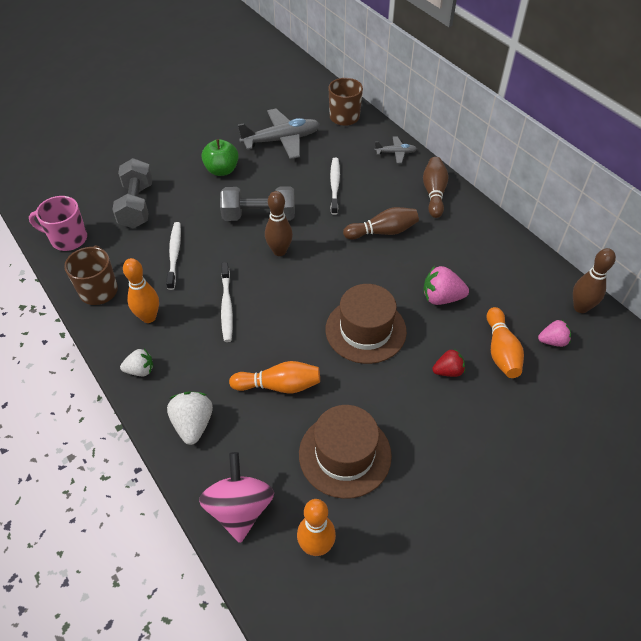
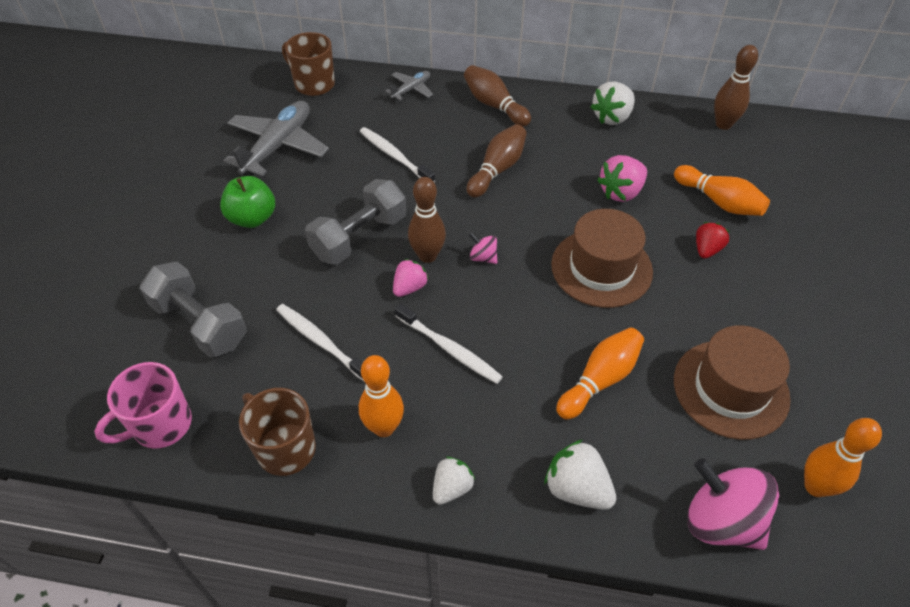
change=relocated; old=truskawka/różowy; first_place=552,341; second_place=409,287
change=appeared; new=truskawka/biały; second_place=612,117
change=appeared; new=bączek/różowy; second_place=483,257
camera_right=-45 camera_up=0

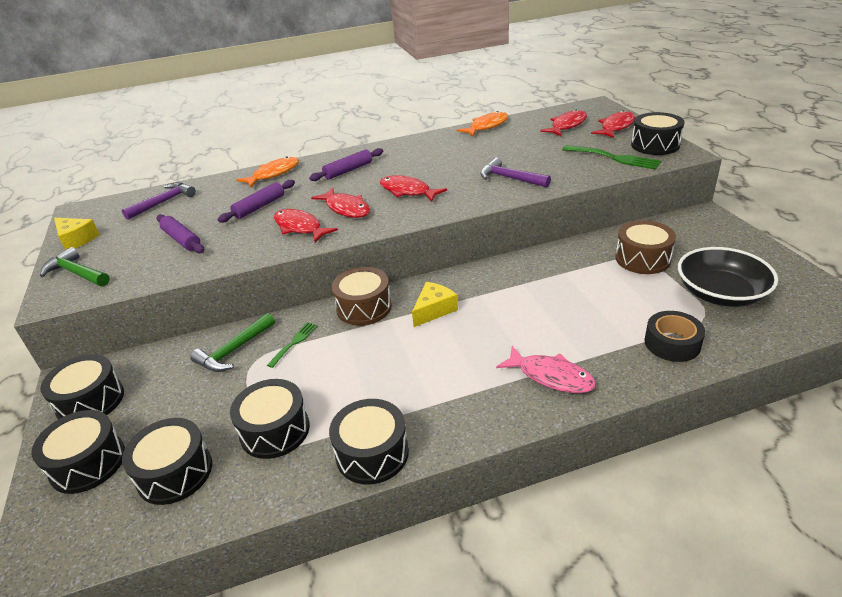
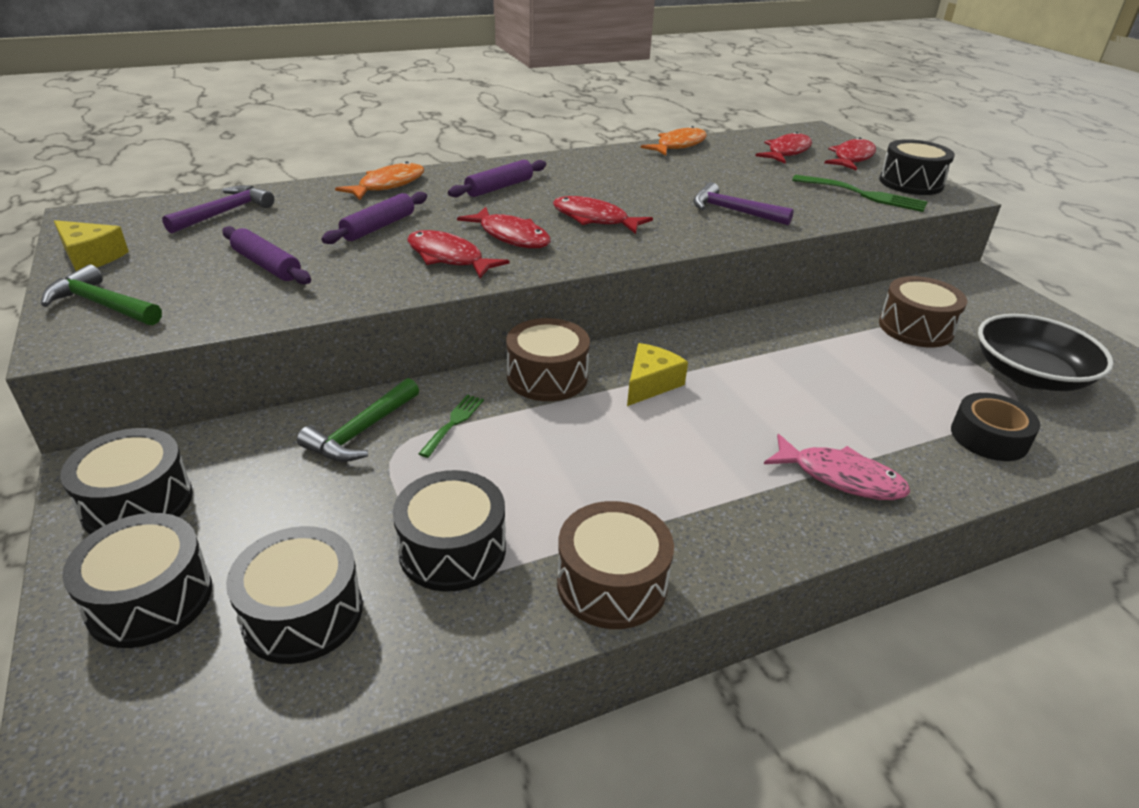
change=colour; old=bęben/czarny; new=bęben/brązowy; first_place=372,453; second_place=612,583
camera_right=-10 camera_up=0

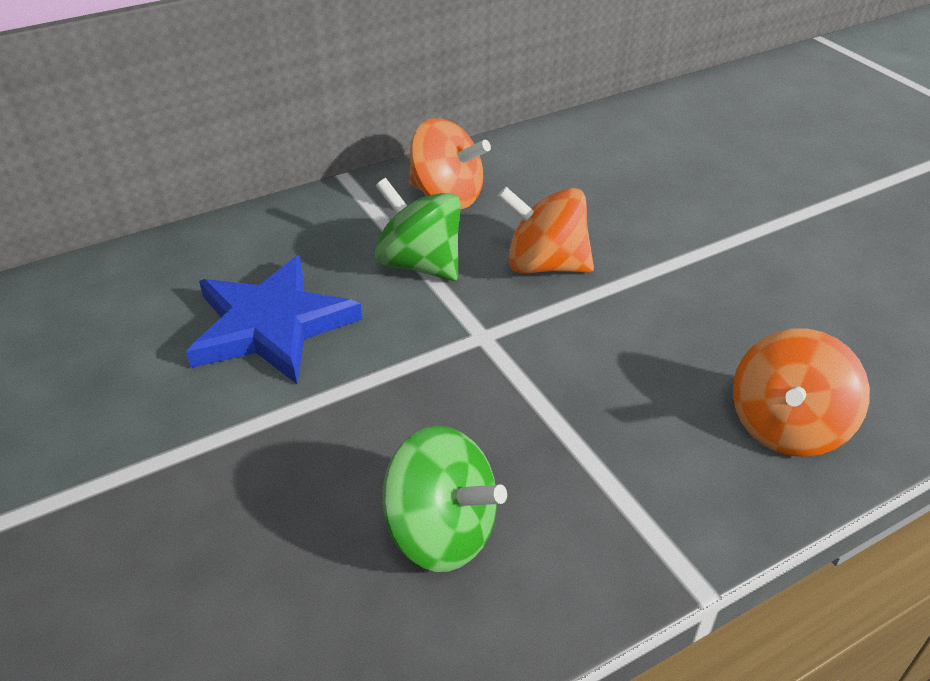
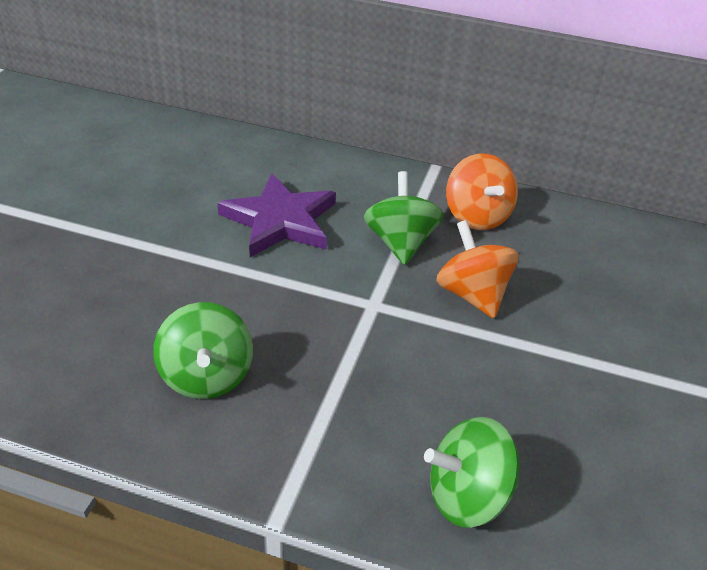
change=colour; old=gwiazda/niebieski; new=gwiazda/fioletowy; first_place=271,325; second_place=280,220
change=colour; old=bączek/pomarańczowy; new=bączek/zielony; first_place=786,427; second_place=467,496
camera_right=45 camera_up=0

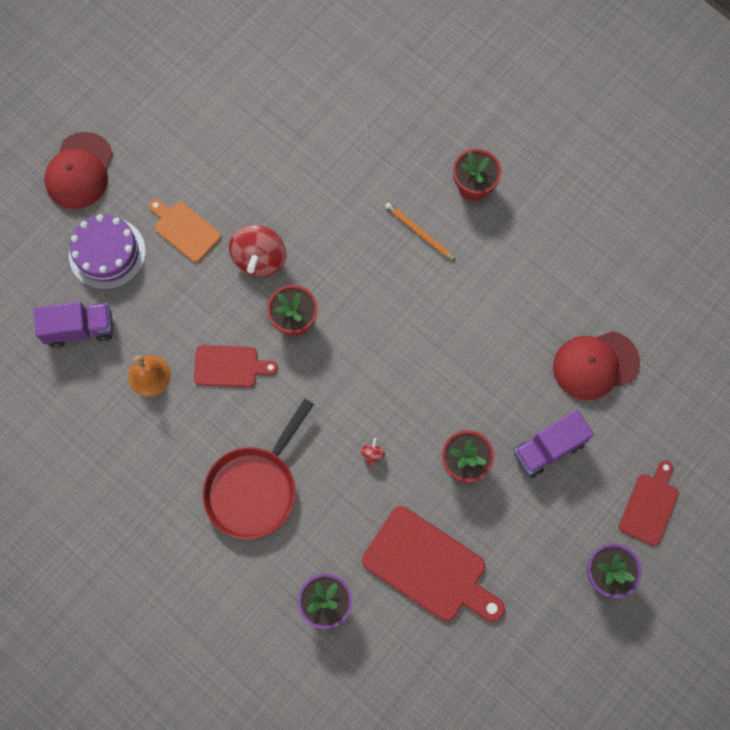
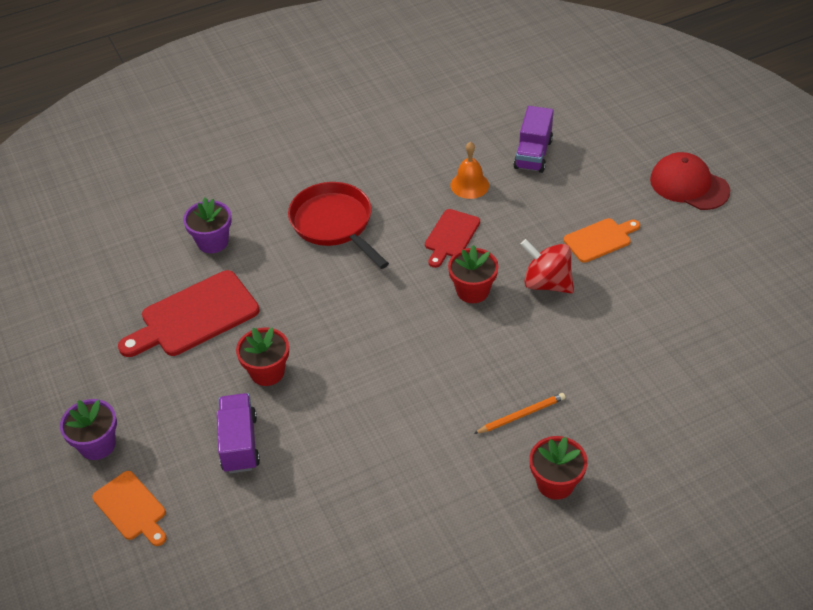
change=missing; old=tort/fioletowy; first_place=107,253
change=missing; old=czapka/czerwony; first_place=595,365
change=missing; old=bączek/czerwony; first_place=372,454
change=colour; old=deska do krojenia/czerwony; new=deska do krojenia/pomarańczowy; first_place=650,506; second_place=131,508
camera_right=115 camera_up=-25

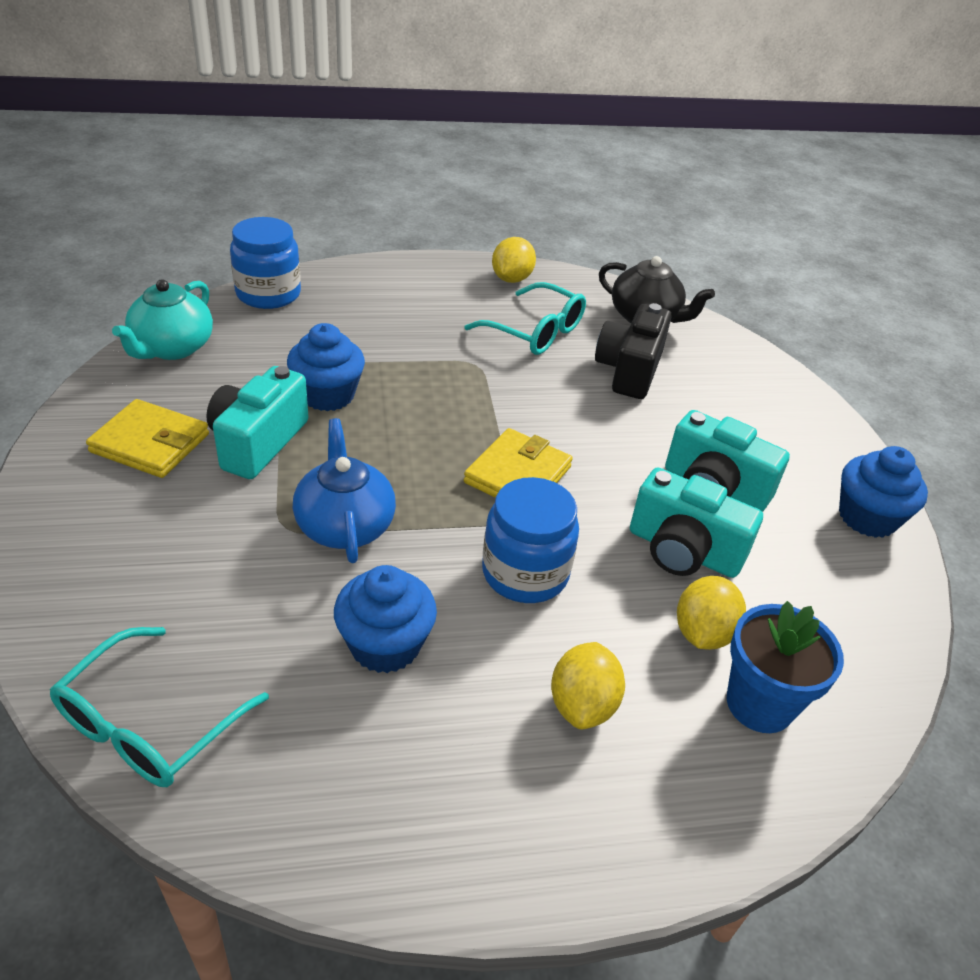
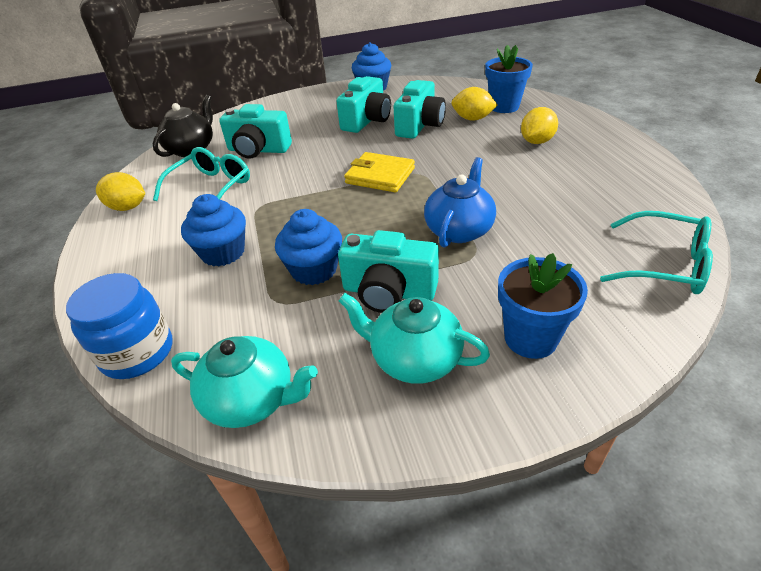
change=colour; old=aparat fotograficzny/czarny; new=aparat fotograficzny/turkusowy; first_place=629,370; second_place=258,150
change=exchanged; old=portfel/żółty; new=imbryk/turkusowy; first_place=150,443; second_place=414,359
change=spun; old=imbryk/niebieski; first_place=345,525; second_place=459,230; degrees=135
change=missing; old=słoik/niebieski; first_place=525,573
change=relocated; old=muffinka/niebieski; first_place=385,645; second_place=223,252
change=spun; old=cytryna/żółty; first_place=582,705; second_place=536,141; degrees=-60
change=appeared; new=doniczka/niebieski; second_place=530,338
camera_right=-90 camera_up=0

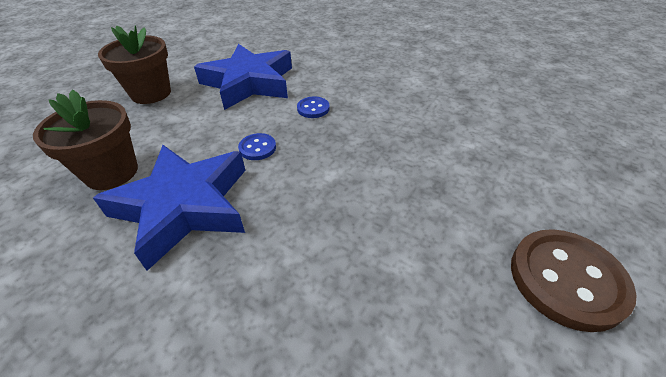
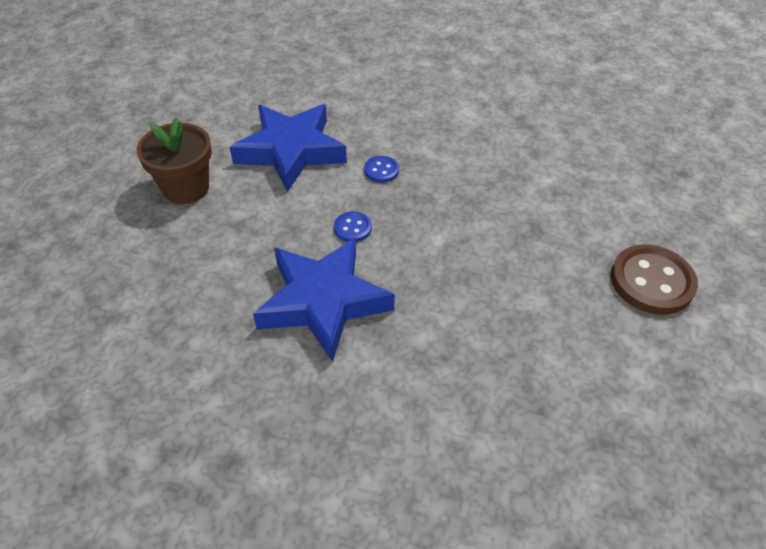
change=missing; old=doniczka/brązowy; first_place=111,172
camera_right=-20 camera_up=5

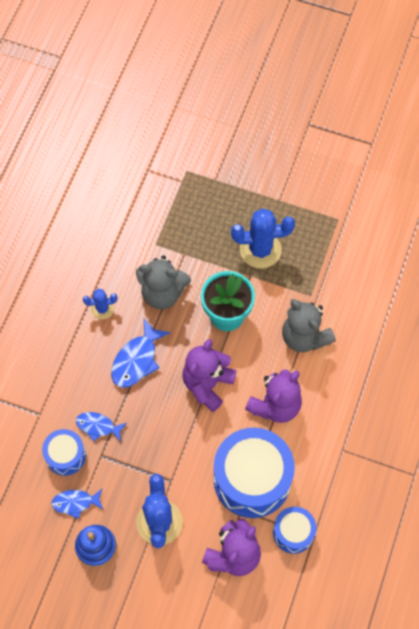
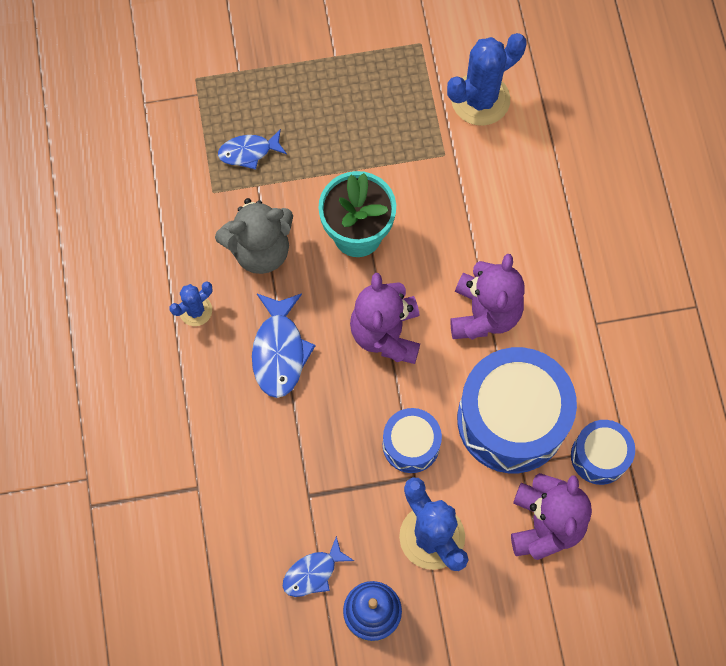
change=relocated; old=kaktus/niebieski; first_place=260,250; second_place=480,99
change=missing; old=miś/szary; first_place=304,337
change=relocated; old=ryba/niebieski; first_place=98,426; second_place=248,152
change=relocated; old=bęben/niebieski; first_place=65,456; second_place=411,445
camera_right=-30 camera_up=5

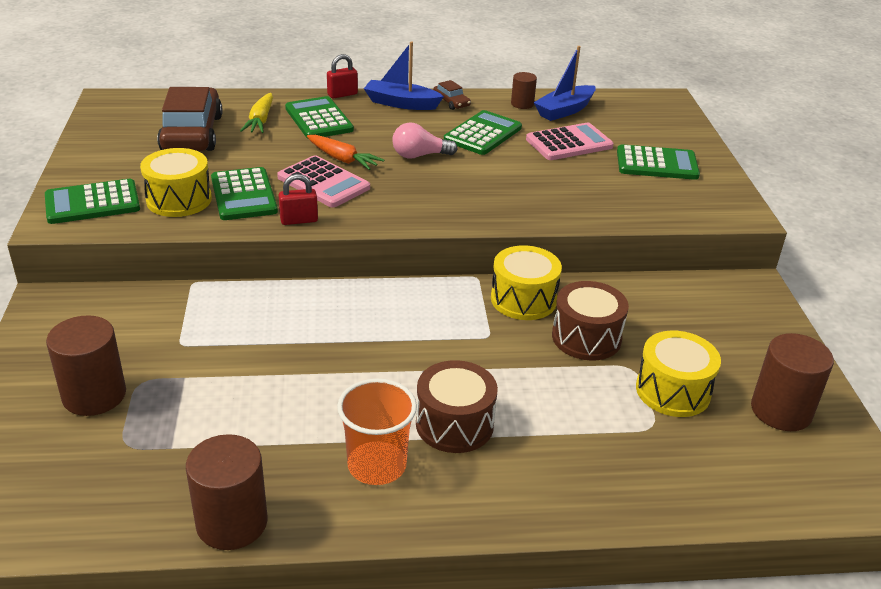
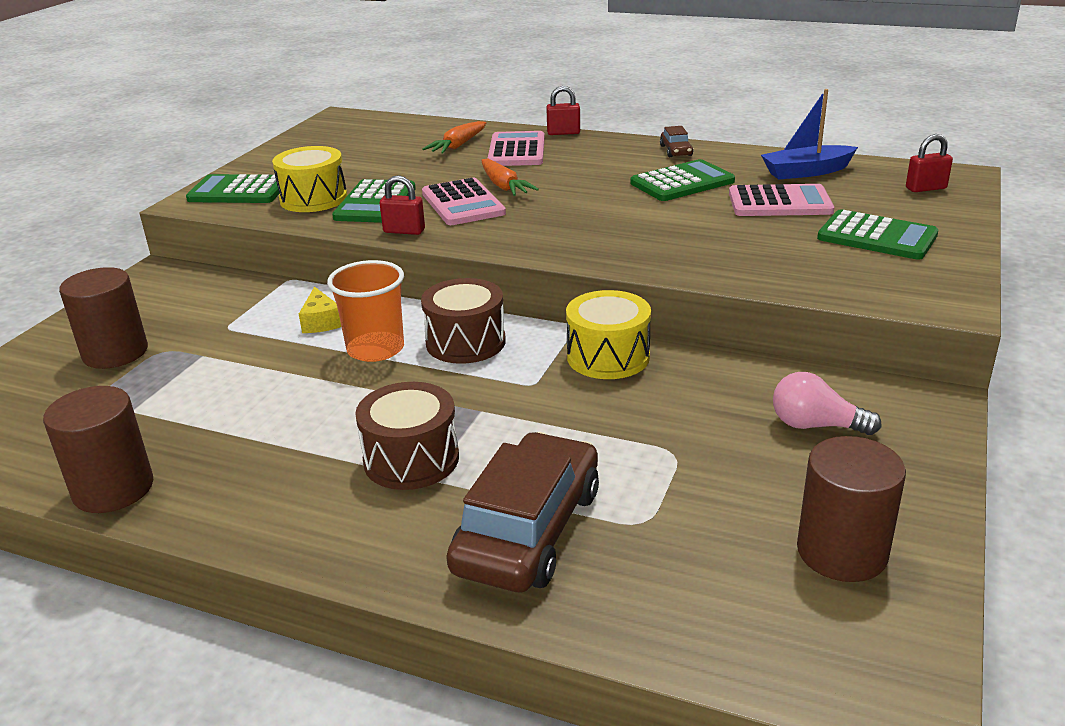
change=missing; old=łódka/niebieski; first_place=401,103
change=missing; old=walec/brązowy; first_place=522,104
change=relocated; old=samochód/brązowy; first_place=192,133; second_place=528,530
change=colour; old=marchewka/żółty; new=marchewka/pomarańczowy; first_place=260,120; second_place=458,146
change=colour; old=kalkulator/zielony; new=kalkulator/różowy; first_place=319,119; second_place=516,150
change=relocated; old=żarówka/różowy; first_place=419,155; second_place=815,425
change=relocated; old=bęben/brązowy; first_place=586,337; second_place=465,342
change=missing; old=bęben/żółty; first_place=673,391
change=relocated; old=szklanka/pomarańczowy; first_place=377,465; second_place=375,349
change=appeared; new=kłódka/czerwony; second_place=926,188
change=appeared; new=ser/żółty; second_place=321,322
camera_right=30 camera_up=-5

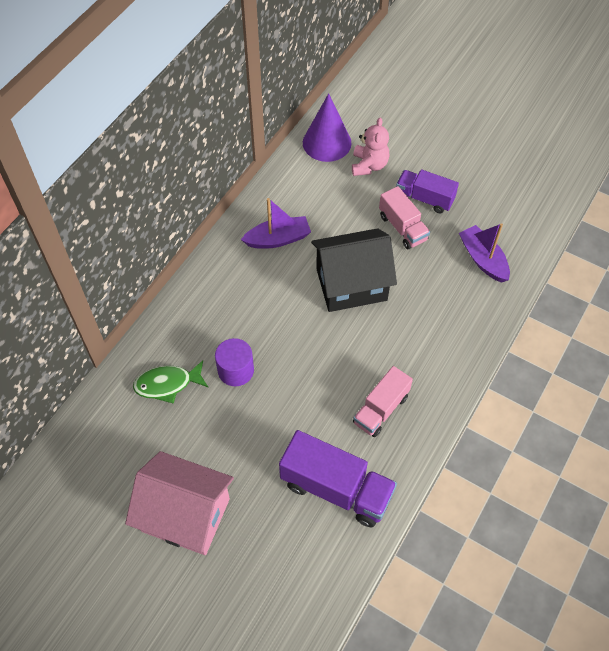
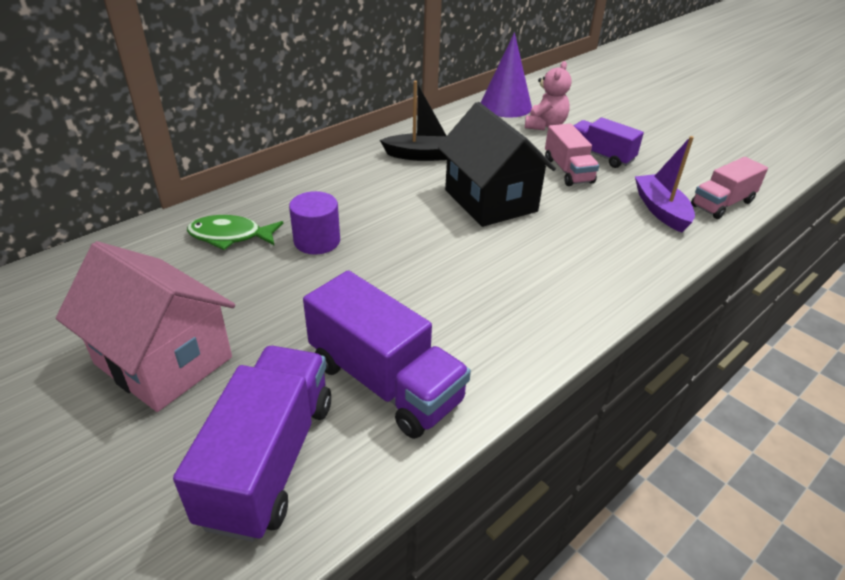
change=colour; old=łódka/fioletowy; new=łódka/czarny; first_place=278,239; second_place=422,155
change=spun; old=domek/czarny; first_place=351,284; second_place=490,200; degrees=60
change=relocated; old=ciężarówka/różowy; first_place=381,409; second_place=722,204
change=appeared; new=ciężarówka/fioletowy; second_place=269,460
camera_right=15 camera_up=-20

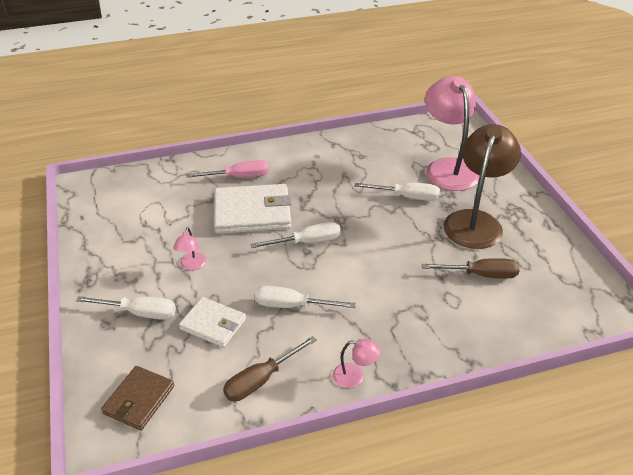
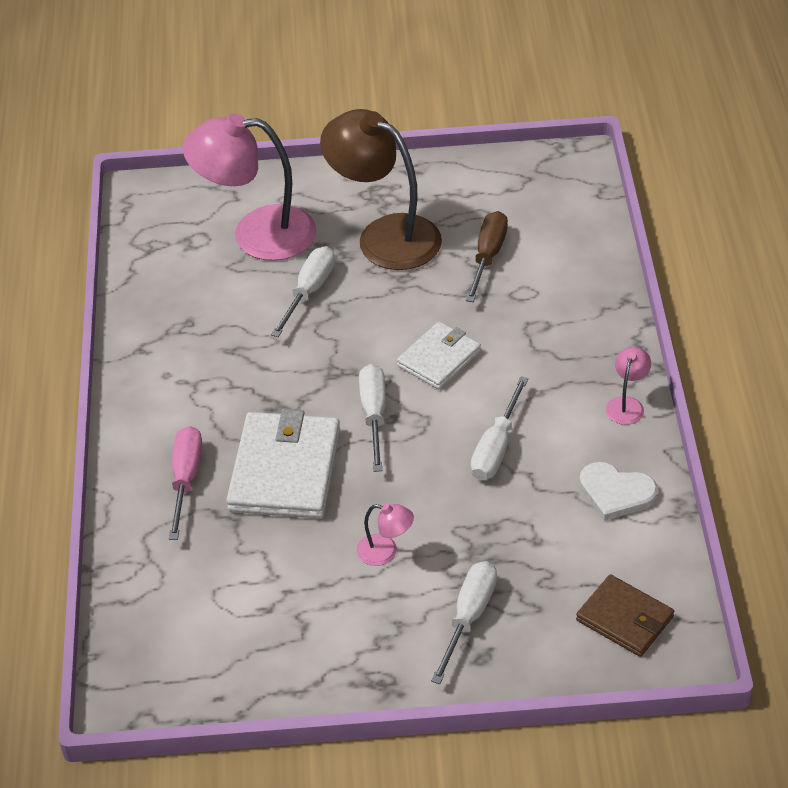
change=relocated; old=portfel/biały; first_place=213,324; second_place=439,358
change=exchanged; old=śrubokręt/brązowy; new=serce/biały; first_place=261,380; second_place=616,493
camera_right=-75 camera_up=5

